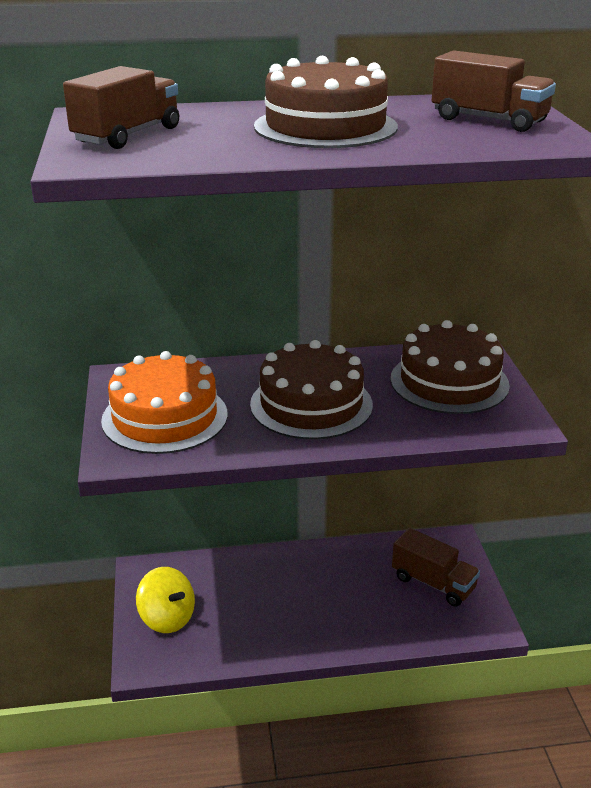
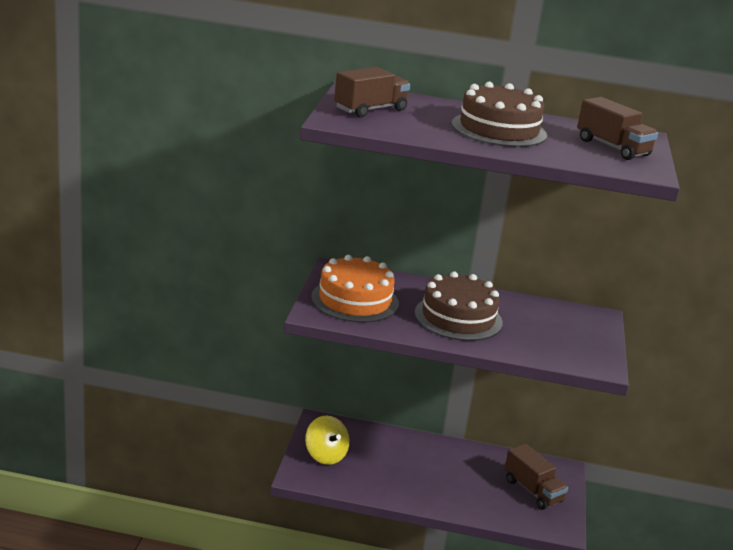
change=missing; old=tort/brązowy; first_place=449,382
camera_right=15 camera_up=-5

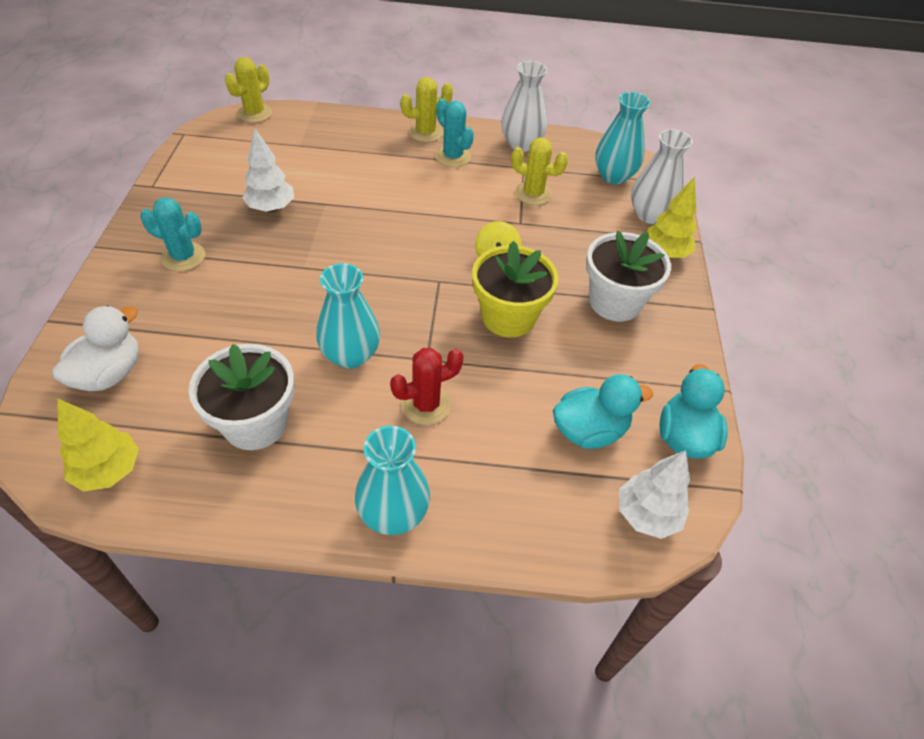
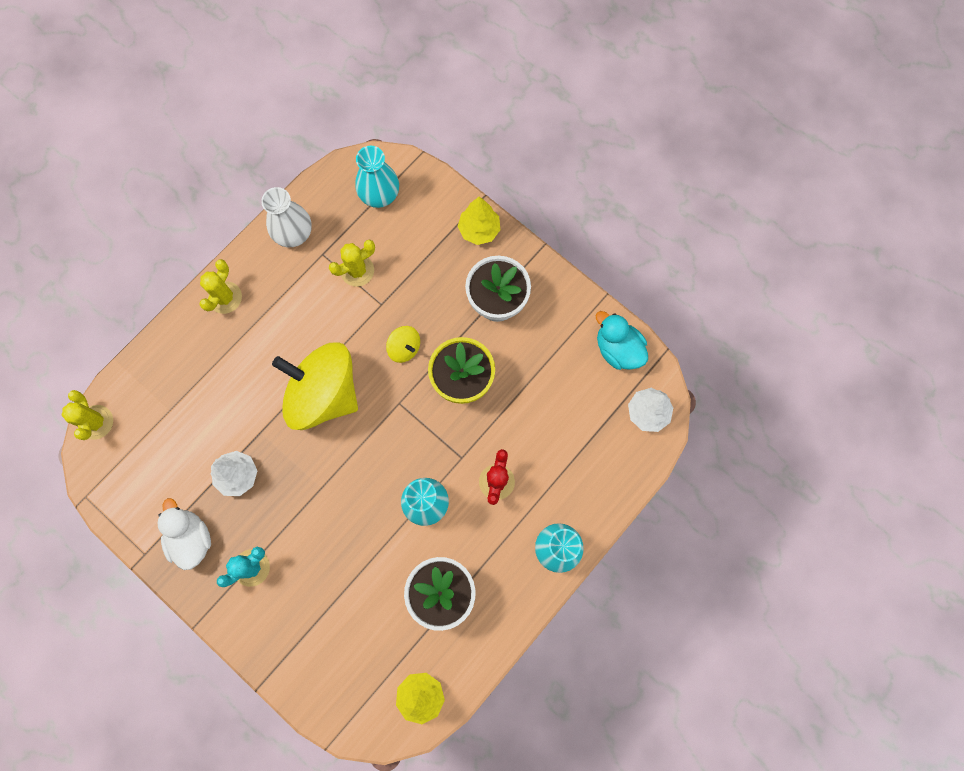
change=missing; old=kaktus/turkusowy; first_place=453,157
change=missing; old=wazon/biały; first_place=649,215
change=relocated; old=kaczka/biały; first_place=109,374; second_place=191,538
change=missing; old=kaczka/turkusowy; first_place=589,431
change=appeared; new=bączek/żółty; second_place=323,394
camera_right=-50 camera_up=25

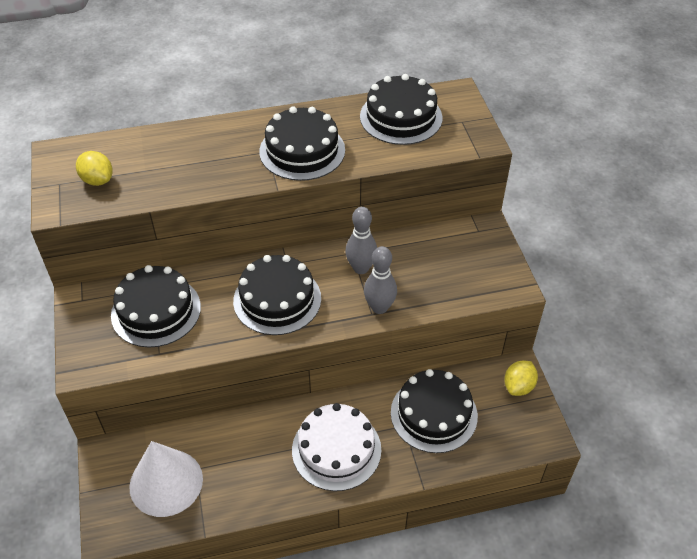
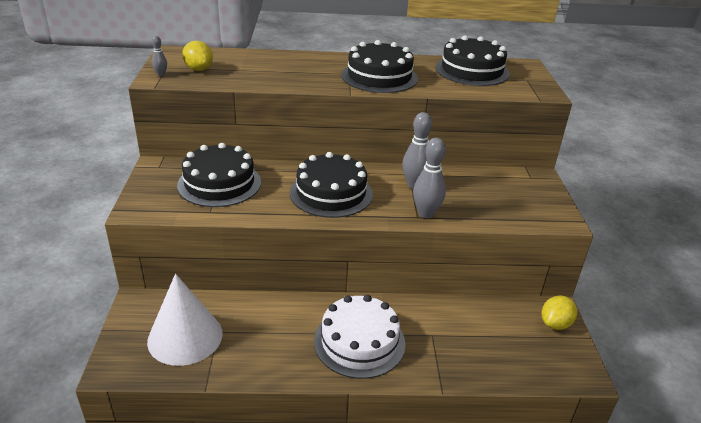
change=missing; old=tort/czarny; first_place=434,414
change=appeared; new=kręgiel/szary; second_place=161,74
camera_right=10 camera_up=-15

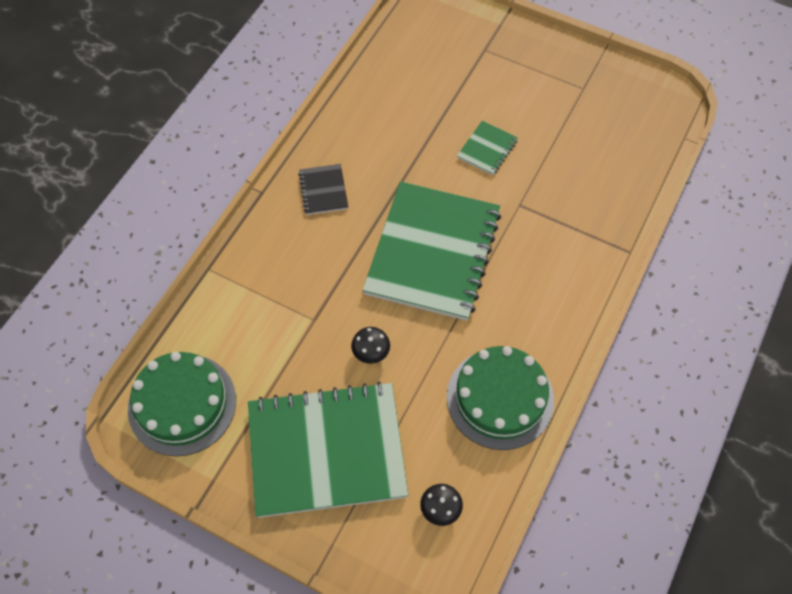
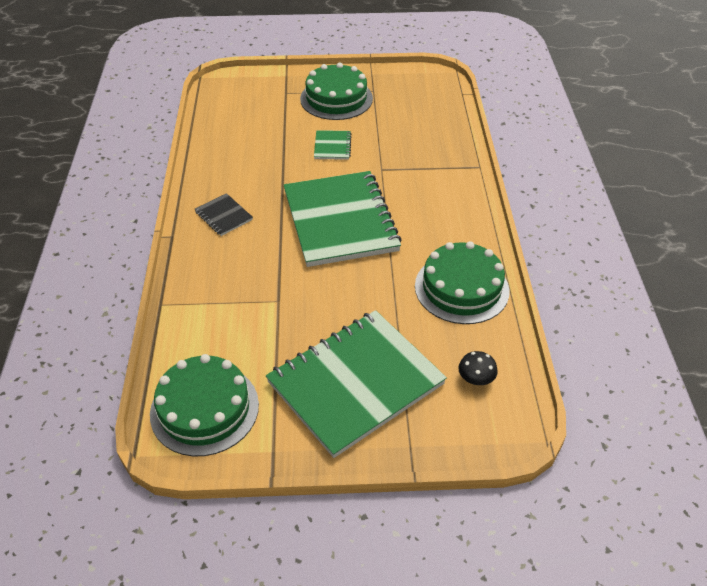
change=missing; old=grzyb/czarny; first_place=371,352
change=appeared; new=tort/zielony; second_place=336,98
camera_right=-30 camera_up=-15

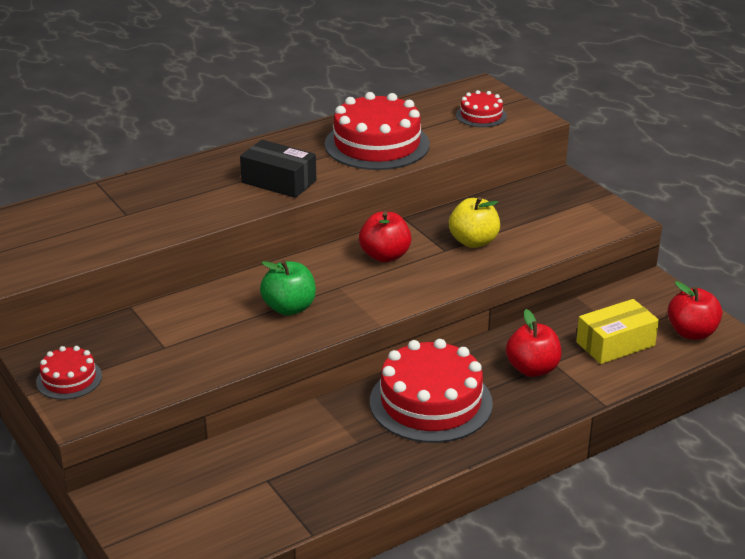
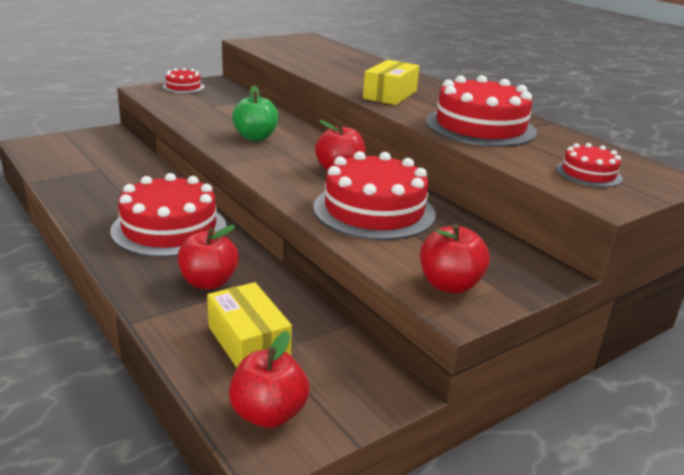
change=colour; old=pudełko/czarny; new=pudełko/żółty; first_place=279,182; second_place=390,95
change=exchanged; old=jabłko/żółty; new=tort/czerwony; first_place=473,241; second_place=374,210
change=appeared; new=jabłko/czerwony; second_place=449,285
camera_right=85 camera_up=-5

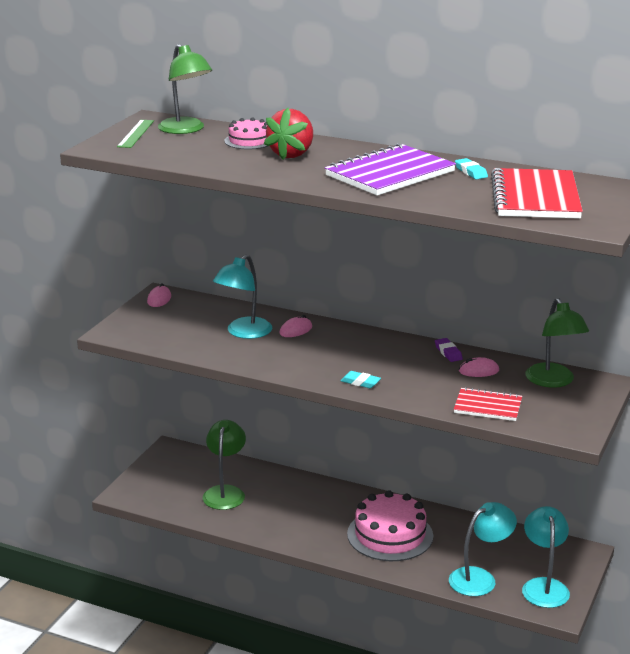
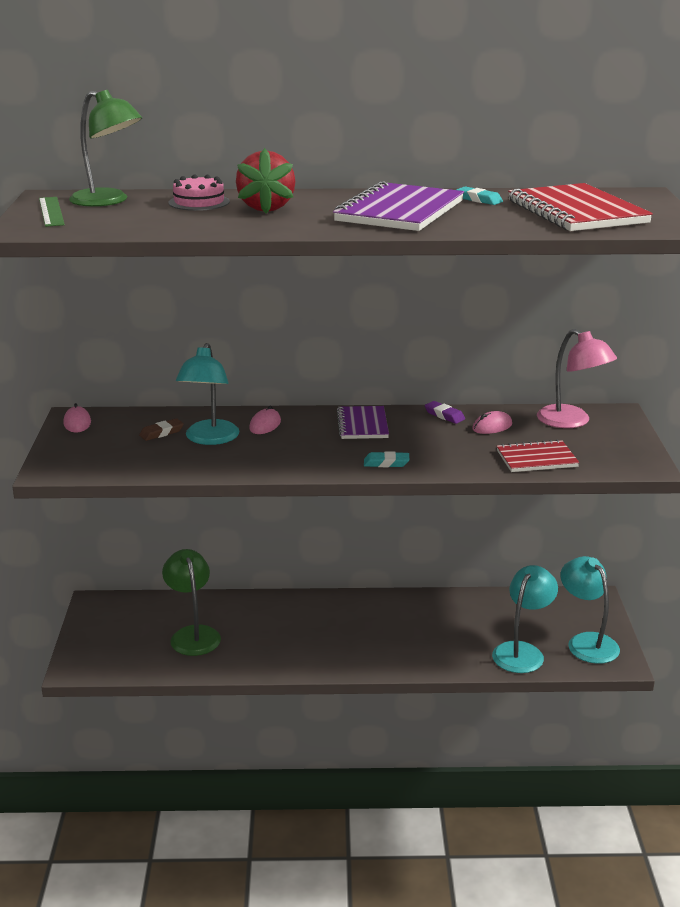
change=colour; old=lampka/zielony; new=lampka/różowy; first_place=553,381; second_place=572,421
change=missing; old=tort/różowy; first_place=390,535
change=appeared; new=zeszyt/fioletowy; second_place=362,425
change=appeared; new=gumka do mazania/brązowy; second_place=161,433
camera_right=-25 camera_up=0

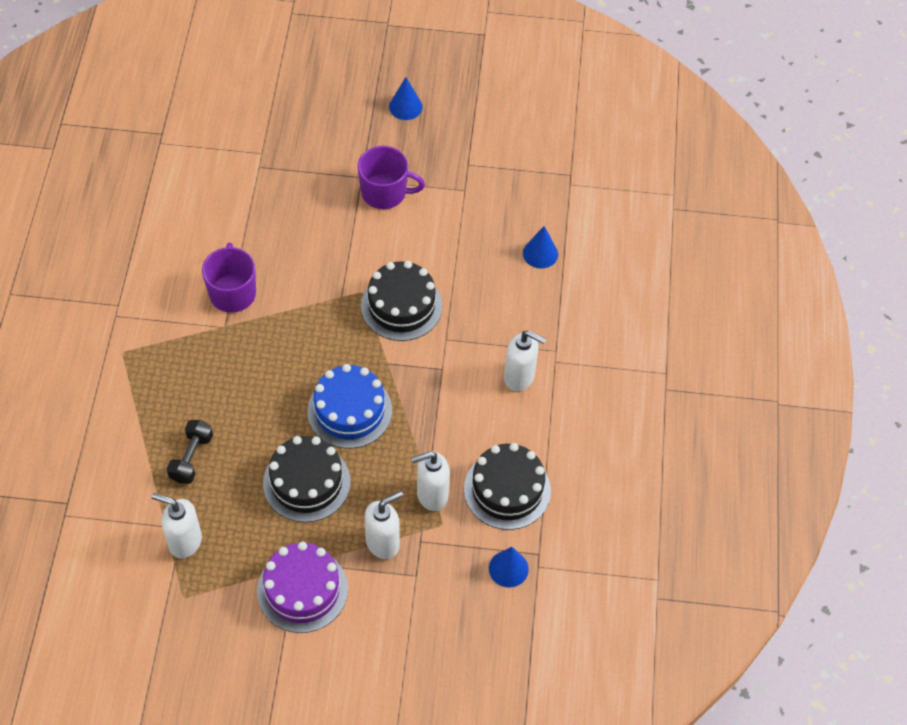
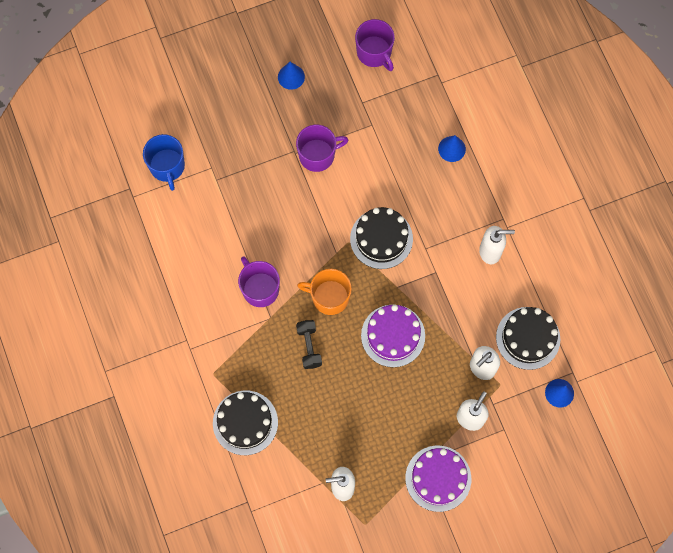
change=colour; old=tort/niebieski; new=tort/fioletowy; first_place=349,411; second_place=393,335
change=relocated; old=hantel/czarny; first_place=191,458; second_place=309,346
change=relocated; old=tort/czarny; first_place=306,482; second_place=245,422
change=appeared; new=kubek/fioletowy; second_place=374,53
change=appeared; new=kubek/niebieski; second_place=167,166
change=appeared; new=kubek/pomarańczowy; second_place=329,297
camera_right=-25 camera_up=15

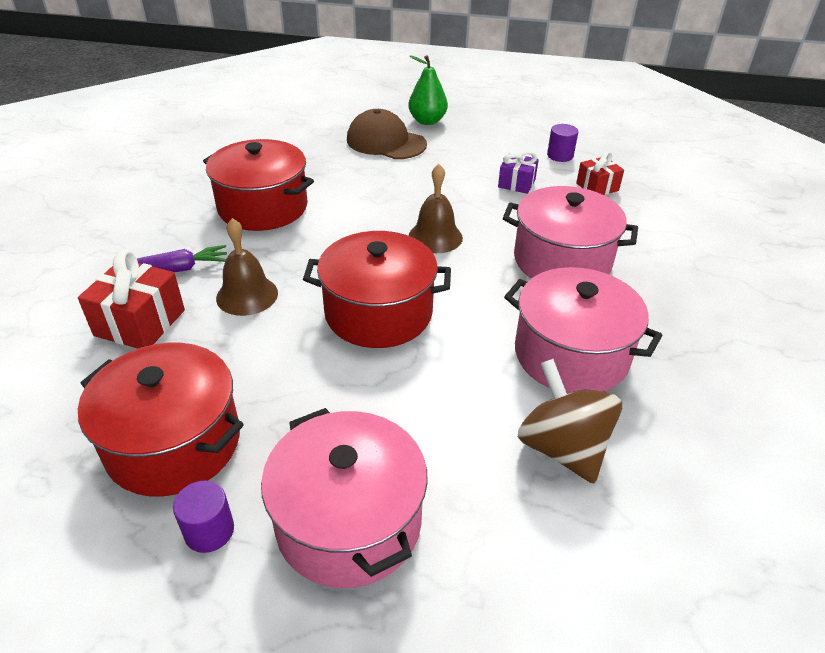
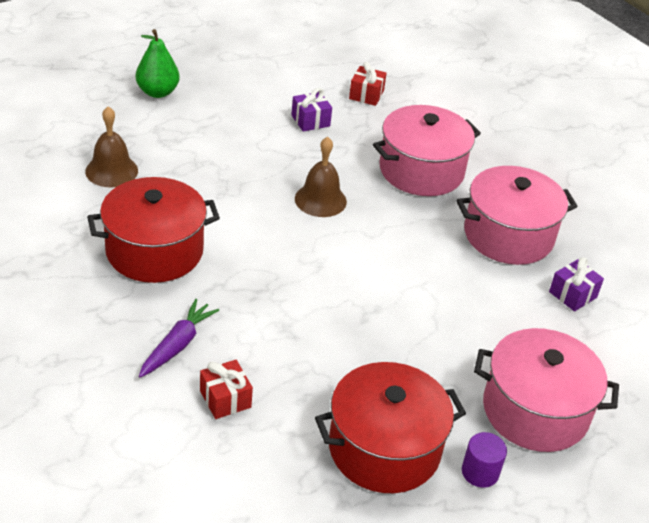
change=missing; old=czapka/brązowy; first_place=386,142
change=missing; old=walec/fioletowy; first_place=560,155
change=relocated; old=dzwonek/brązowy; first_place=247,295; second_place=111,171
change=missing; old=garnek/czerwony; first_place=378,313
change=size; old=prezent/czerwony; first_place=140,323; second_place=225,399; factor=0.62
change=exchanged; old=bączek/brązowy; new=prezent/fioletowy; first_place=562,448; second_place=572,294
camera_right=-50 camera_up=0

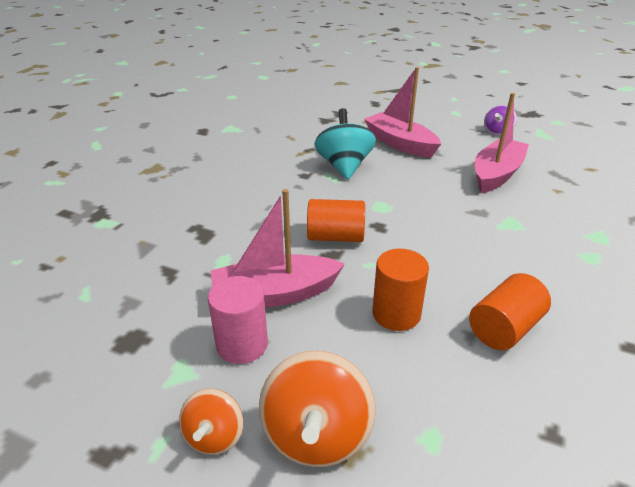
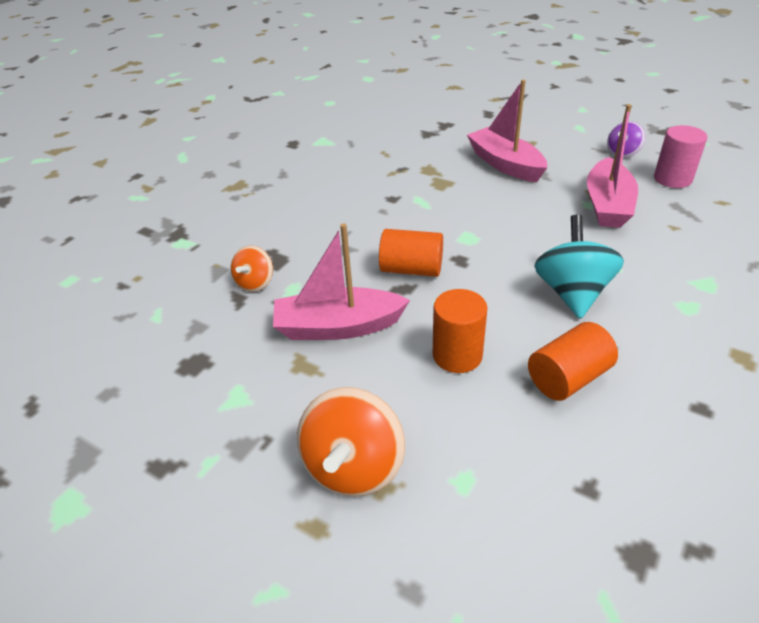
change=spun; old=łódka/różowy; first_place=496,174; second_place=607,205; degrees=150
change=relocated; old=bączek/turkusowy; first_place=344,166; second_place=572,293
change=relocated; old=walec/różowy; first_place=242,344; second_place=672,179
change=relocated; old=bączek/pomarańczowy; first_place=214,436; second_place=255,283
camera_right=10 camera_up=5

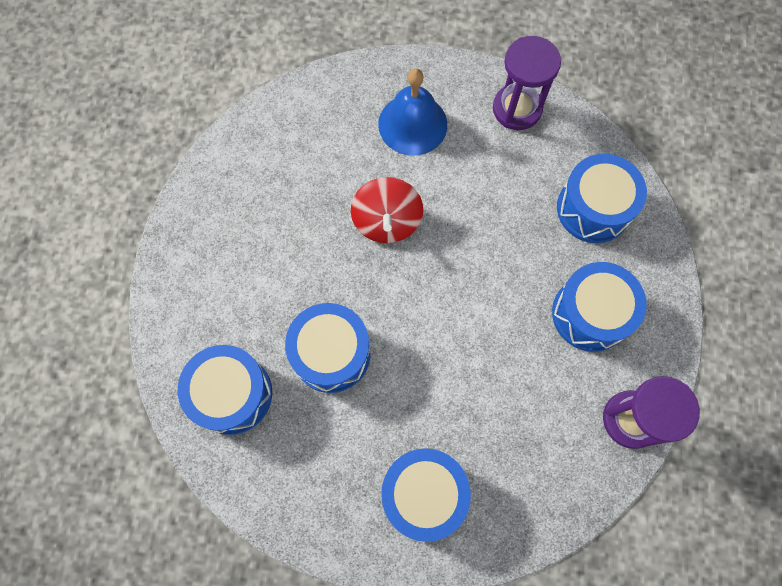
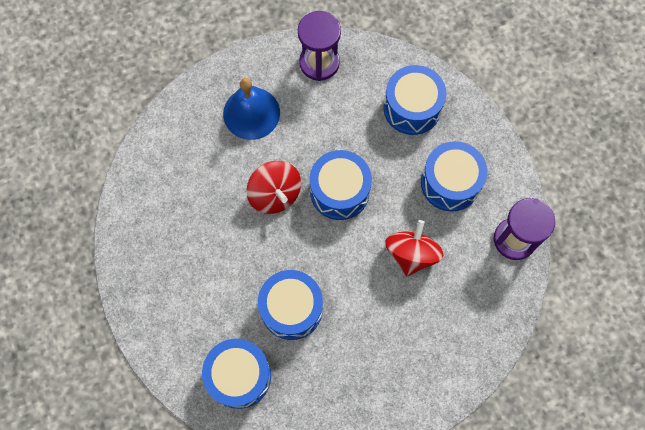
change=relocated; old=bęben/niebieski; first_place=423,494; second_place=339,191
change=appeared; new=bączek/czerwony; second_place=411,254
camera_right=-30 camera_up=0

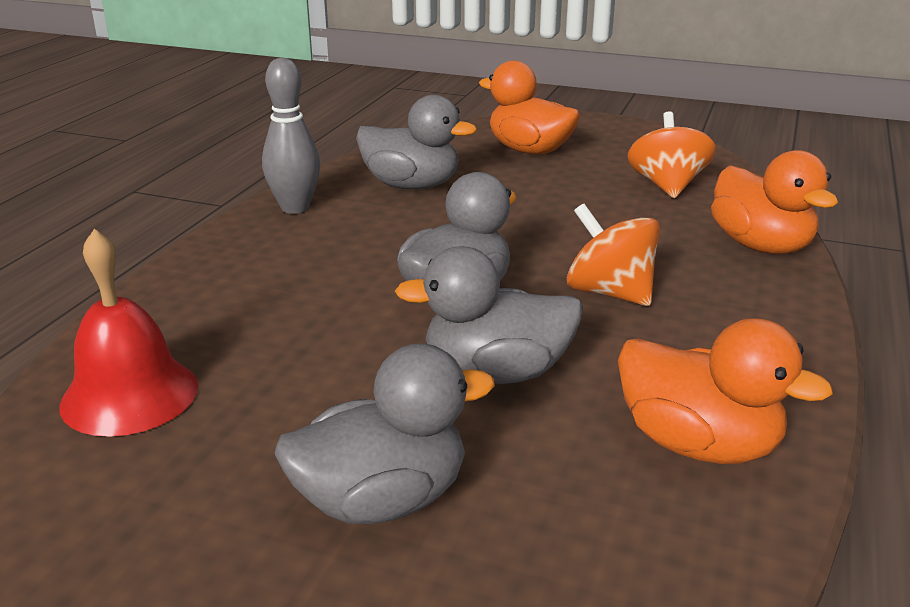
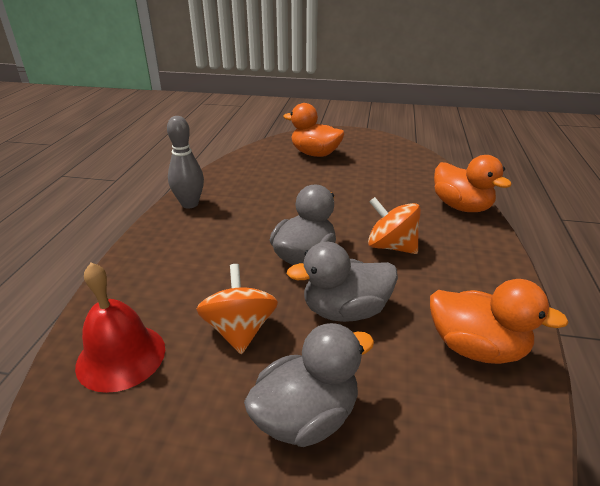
change=missing; old=kaczka/szary; first_place=412,186
change=relocated; old=bączek/pomarańczowy; first_place=667,186; second_place=240,330
camera_right=-10 camera_up=5

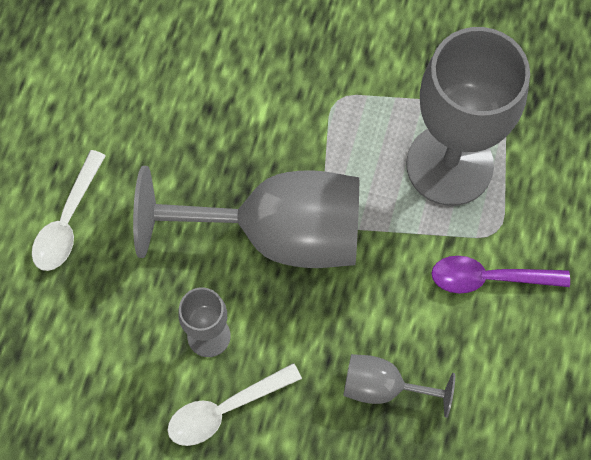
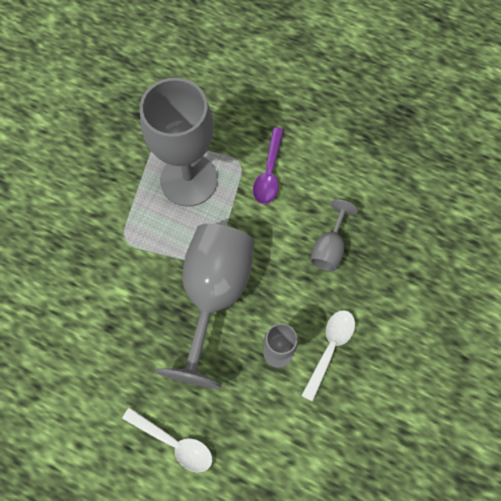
change=spun; old=łyżka/biały; first_place=225,409; second_place=330,349; degrees=-135
camera_right=-80 camera_up=0

